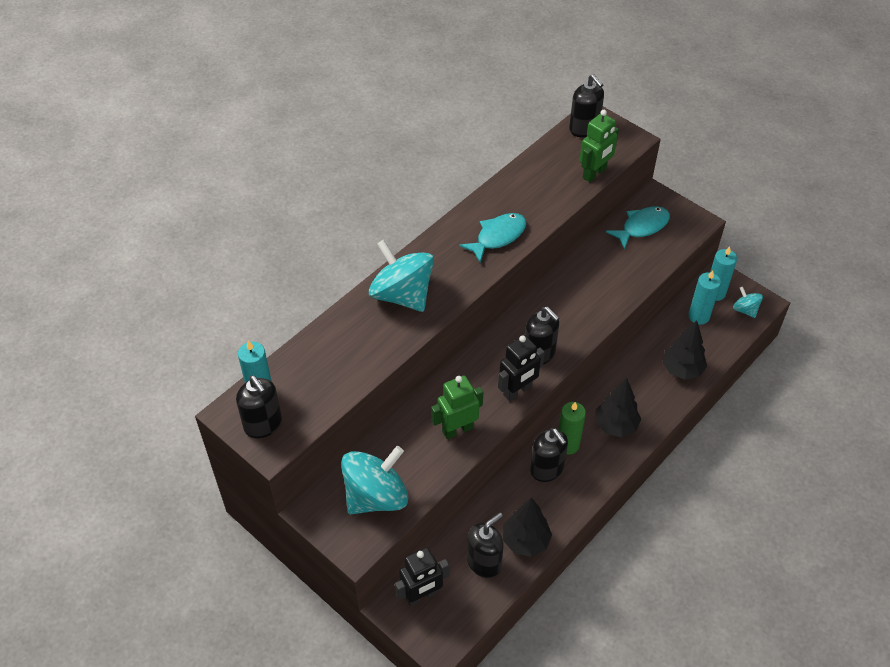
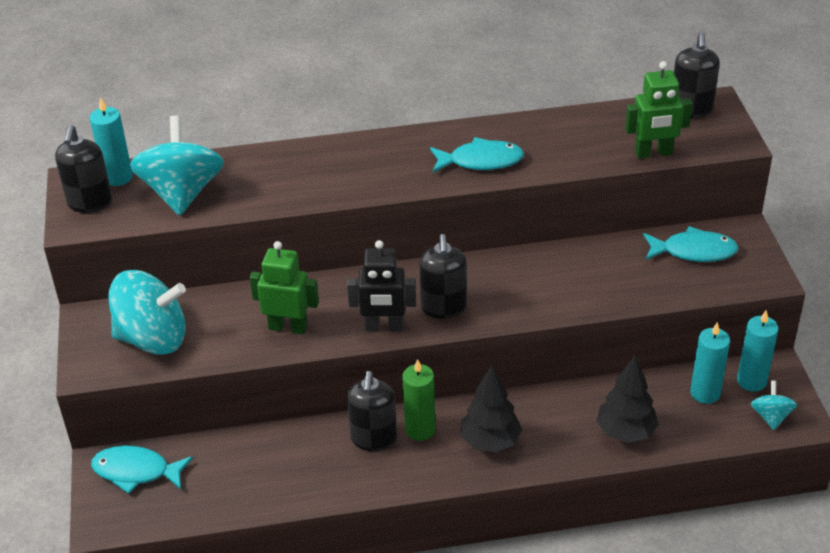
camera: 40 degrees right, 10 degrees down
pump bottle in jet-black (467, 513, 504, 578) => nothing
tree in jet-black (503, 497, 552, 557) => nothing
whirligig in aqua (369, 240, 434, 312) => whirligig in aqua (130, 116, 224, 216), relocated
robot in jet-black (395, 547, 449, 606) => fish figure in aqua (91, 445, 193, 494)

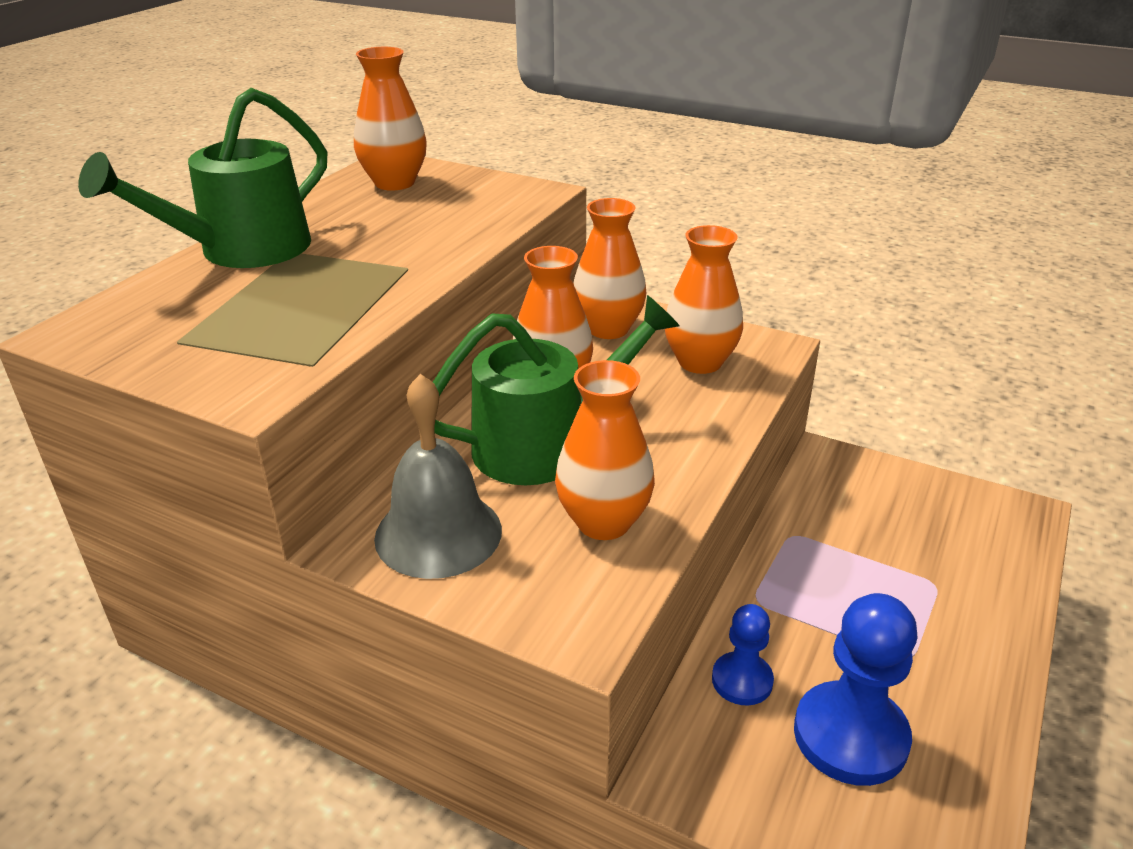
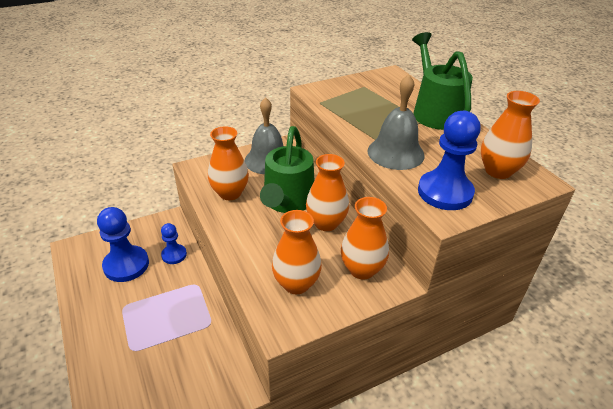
camera: 125 degrees right, 5 degrees up
nothing => bell in ash-grey (367, 74, 425, 170)
nothing => pawn in cobalt (418, 111, 481, 210)

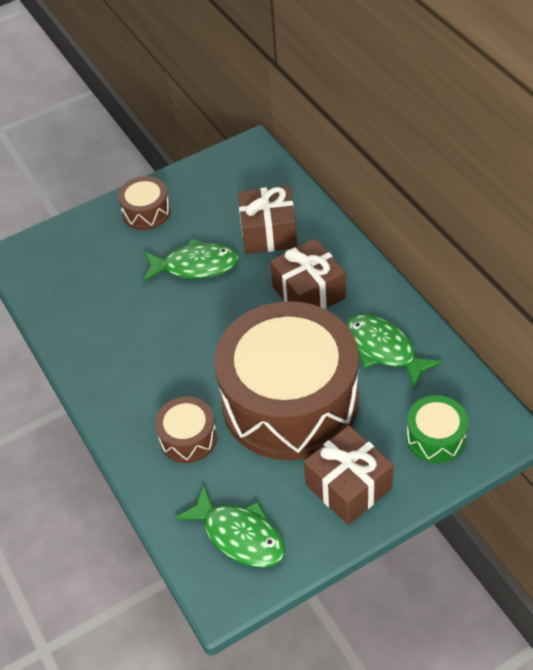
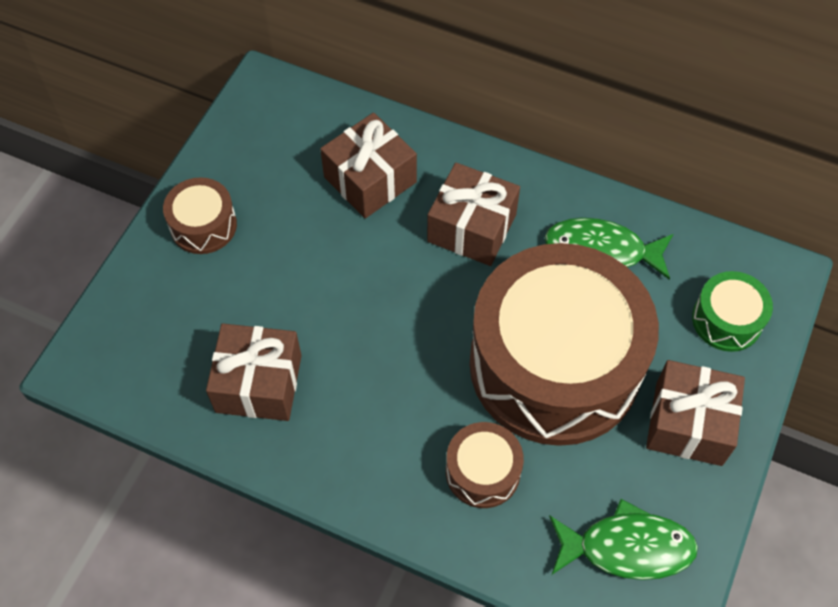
camera: 40 degrees left, 10 degrees up
fish figure in green (143, 239, 239, 282) => nothing
nothing => wrapped gift in russet (206, 323, 302, 421)

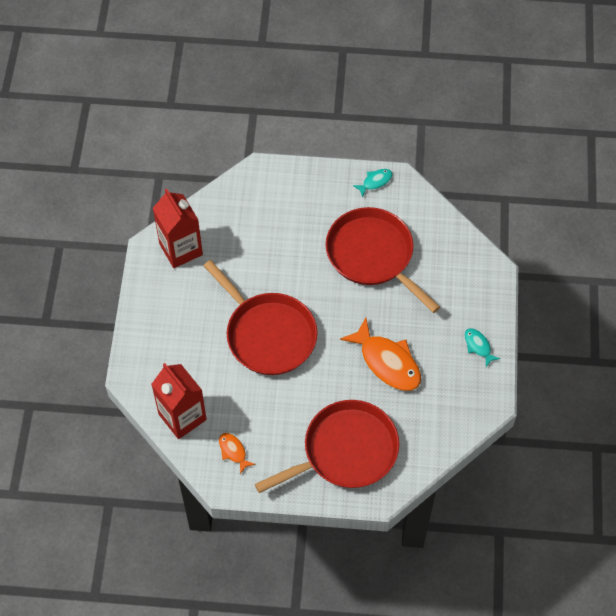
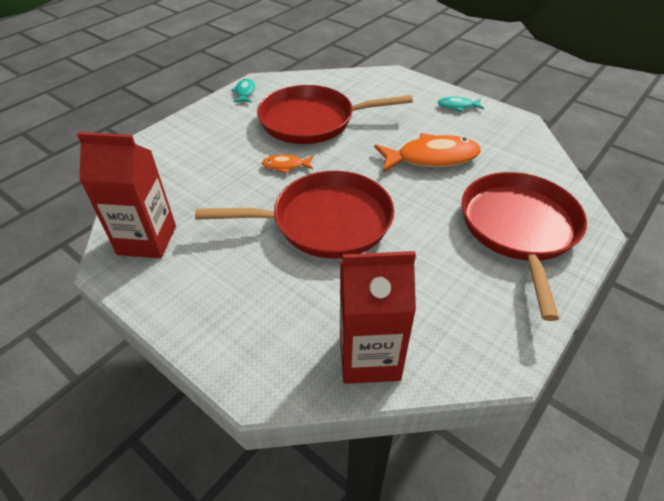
camera: 55 degrees left, 15 degrees down
fish figure in orange (219, 433, 255, 474) => fish figure in orange (262, 155, 313, 174), relocated

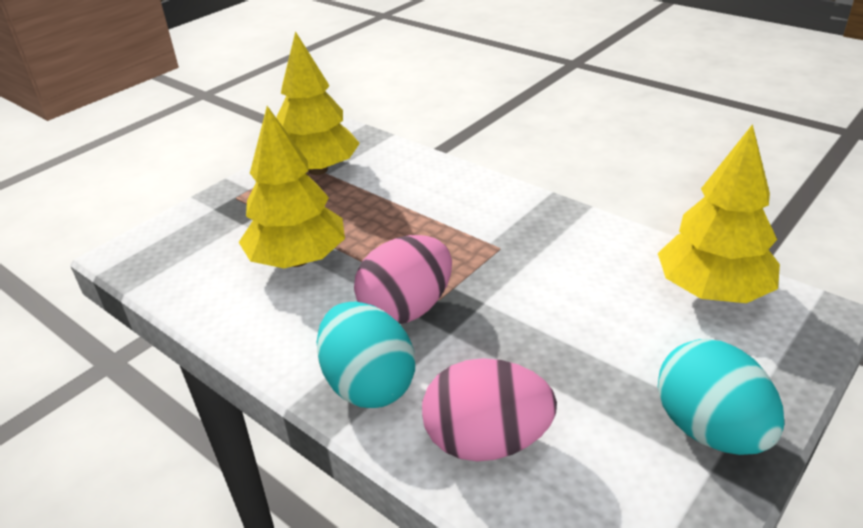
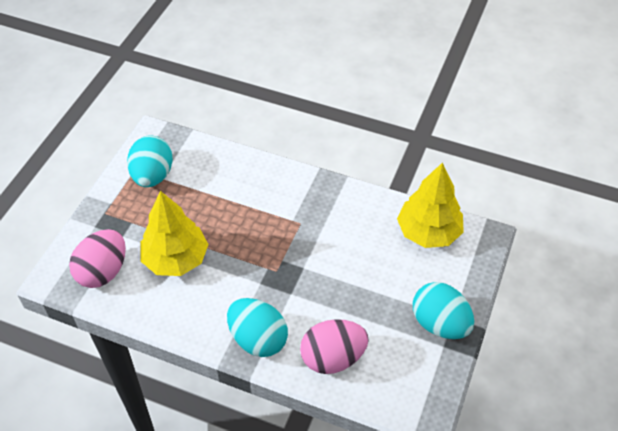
camera: 20 degrees left, 15 degrees up
egg in pink (354, 235, 452, 324) => egg in pink (69, 229, 126, 288), relocated
tree in yellow (276, 31, 360, 175) => egg in aqua (127, 135, 173, 187)

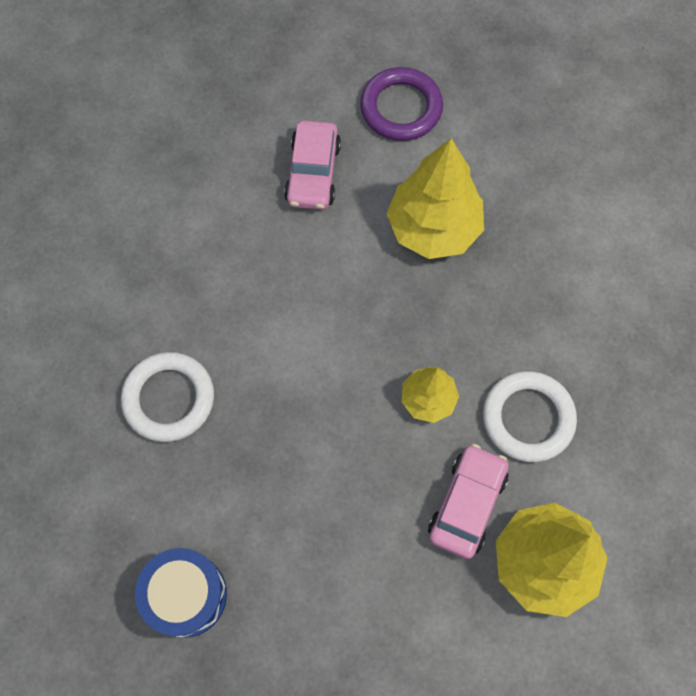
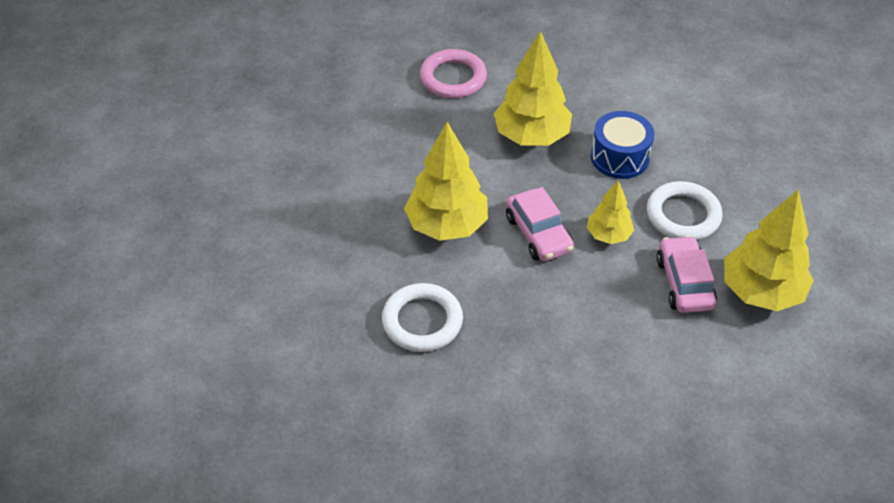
camera: 30 degrees left, 20 degrees down
nothing => tree in yellow (404, 122, 488, 241)
snare drum in cobalt (135, 548, 227, 638) => snare drum in cobalt (591, 111, 655, 179), relocated
car in pink (284, 120, 341, 210) => car in pink (506, 187, 574, 261), relocated
torus in violet (360, 67, 443, 141) => torus in pink (420, 49, 487, 98)

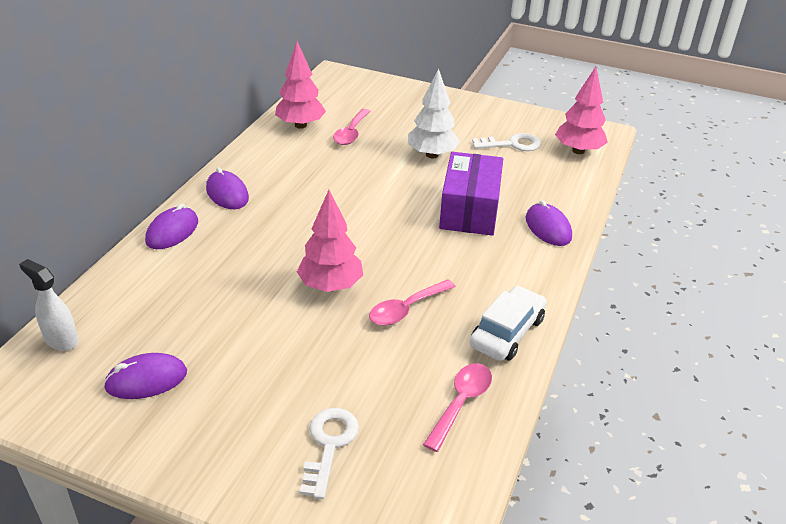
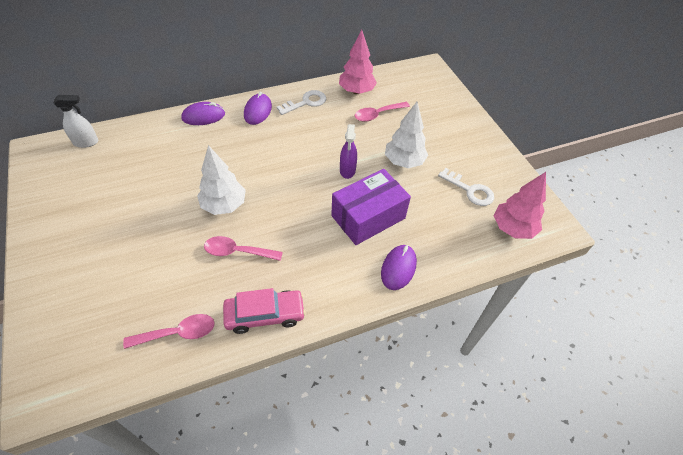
camera: 45 degrees right, 15 degrees up
computer mouse in violet (103, 353, 187, 399) => nothing
nothing => sprayer in violet (340, 124, 357, 179)
key in snow-white (300, 408, 359, 499) => key in snow-white (277, 90, 326, 115), relocated
tree in pink (297, 190, 363, 292) => tree in snow-white (197, 145, 246, 215)
car in snow-white (469, 286, 547, 361) => car in pink (223, 288, 306, 334)
sprayer in snow-white (19, 259, 79, 351) => sprayer in snow-white (53, 95, 98, 148), 90 degrees clockwise

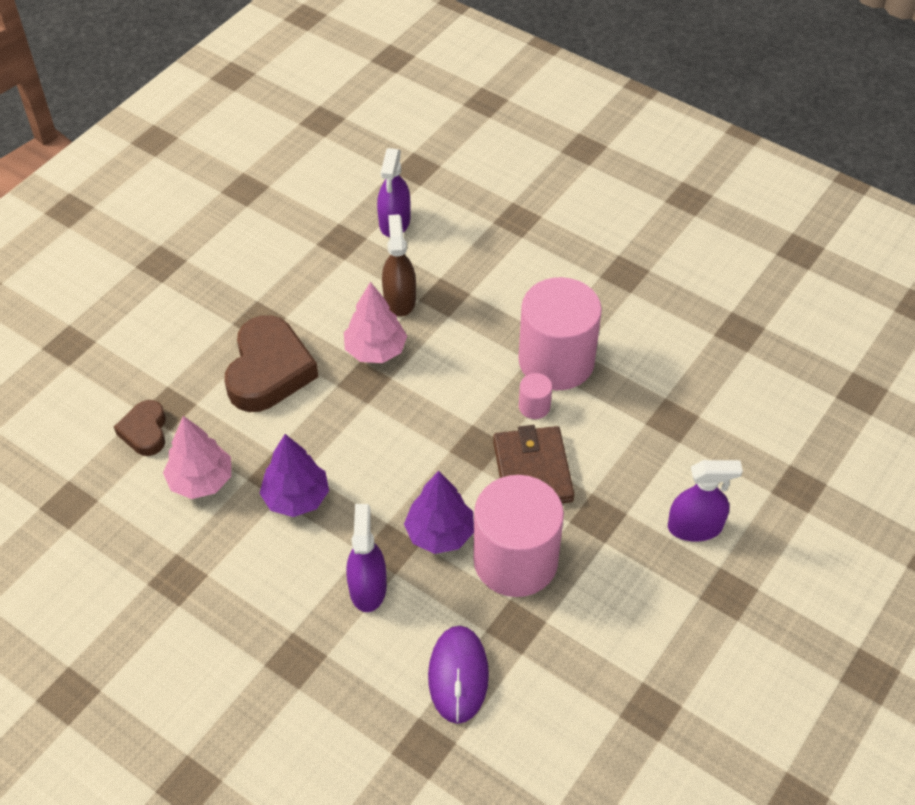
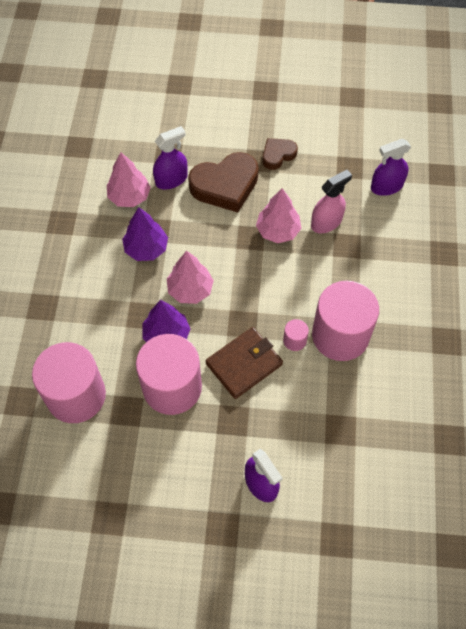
camera: 60 degrees right, 10 degrees up
nothing => tree in pink (167, 251, 214, 304)
love heart in russet (114, 400, 166, 456) => love heart in russet (263, 138, 298, 170), relocated
sprayer in violet (346, 504, 387, 612) => sprayer in violet (153, 126, 188, 189), relocated
computer mouse in violet (428, 626, 489, 724) => solid cylinder in pink (32, 342, 106, 423)
sprayer in russet (382, 214, 416, 317) => sprayer in pink (311, 170, 352, 233)

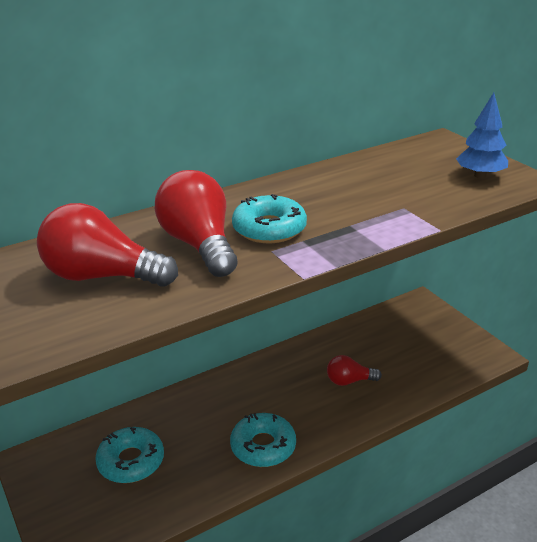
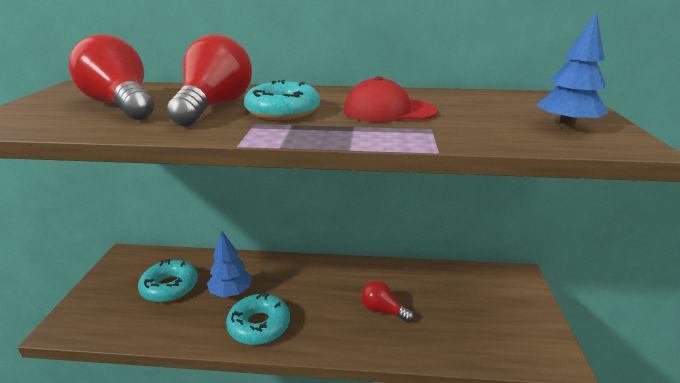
camera: 35 degrees right, 5 degrees down
nothing => tree in cobalt (207, 231, 252, 297)
nothing => cap in red (344, 76, 438, 122)

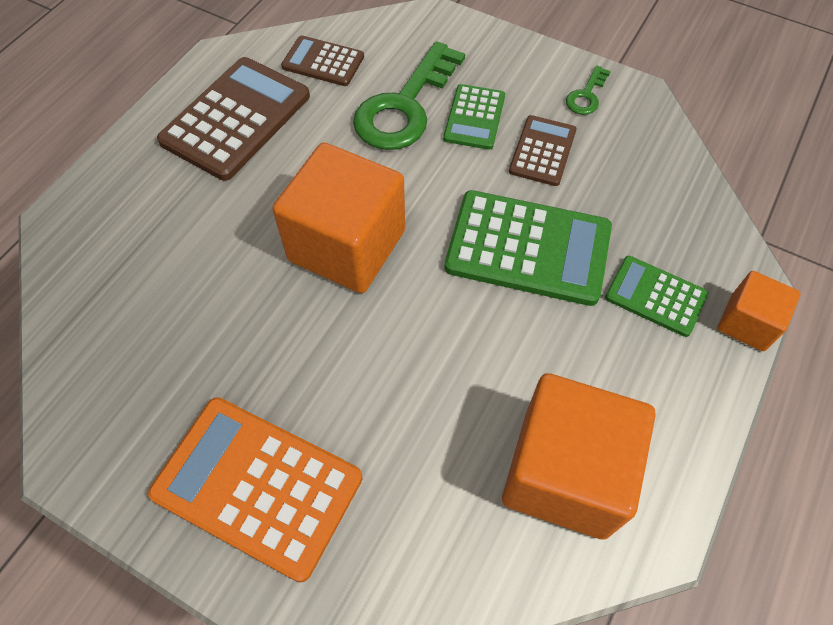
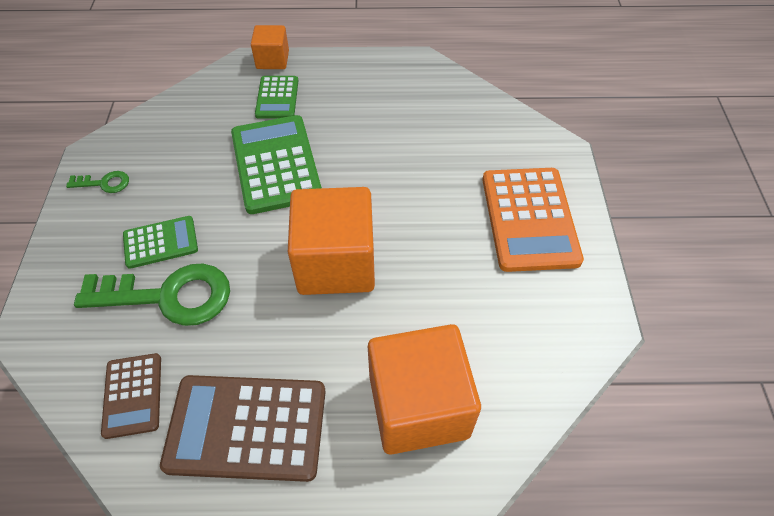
camera: 120 degrees left, 5 degrees down
calculator in russet (509, 115, 576, 186) => nothing
block in orange (502, 373, 655, 540) => block in orange (368, 324, 481, 455), relocated

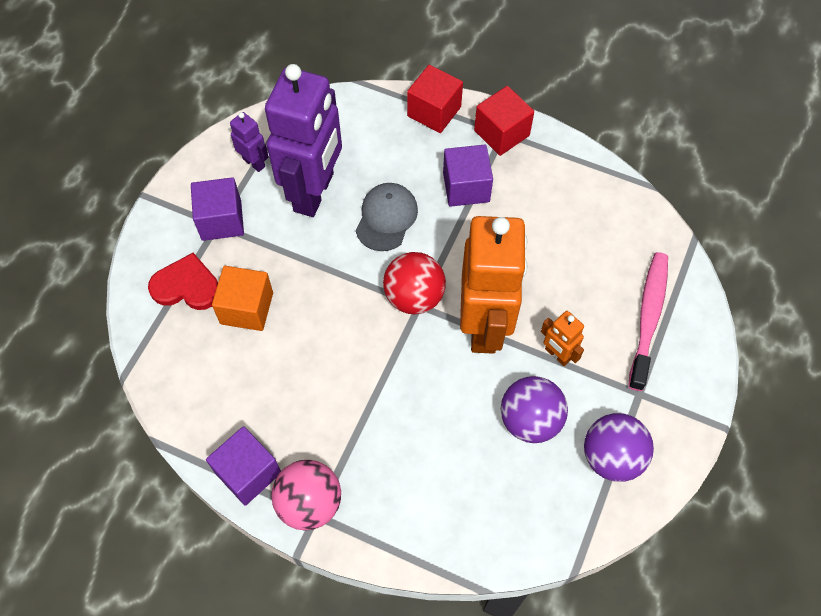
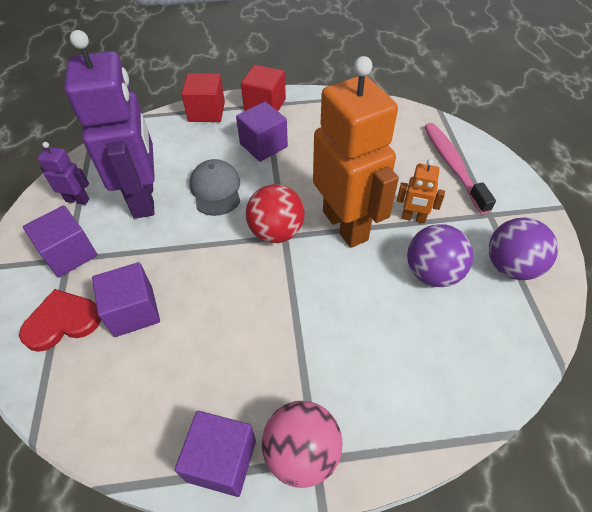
camera: 30 degrees left, 10 degrees down
block in orange (212, 266, 273, 331) => block in violet (92, 262, 160, 337)

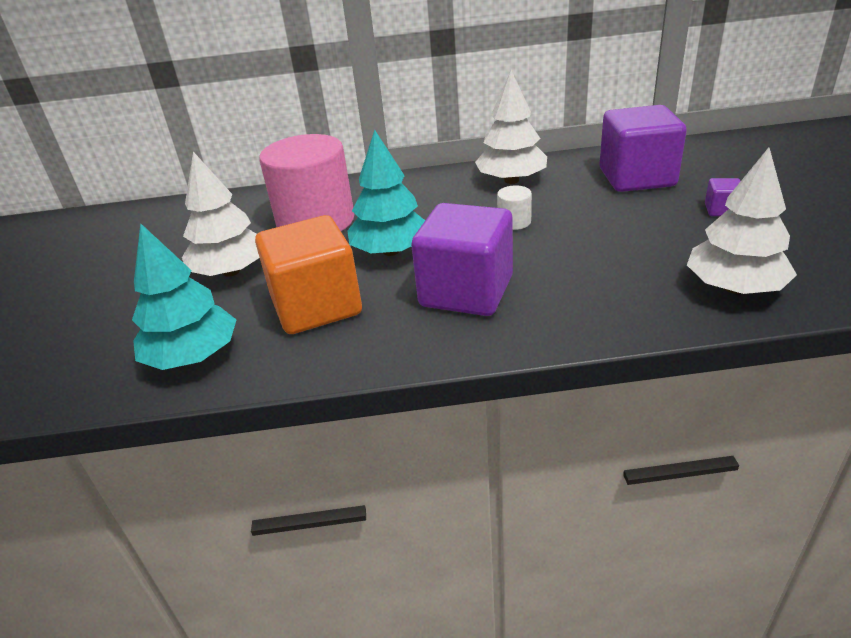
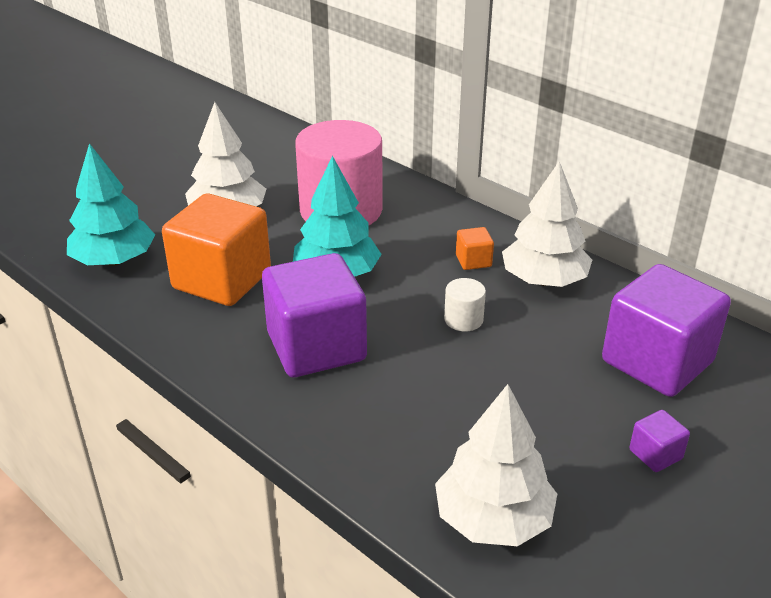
camera: 45 degrees right, 0 degrees up
nothing => block in orange (456, 227, 494, 270)

